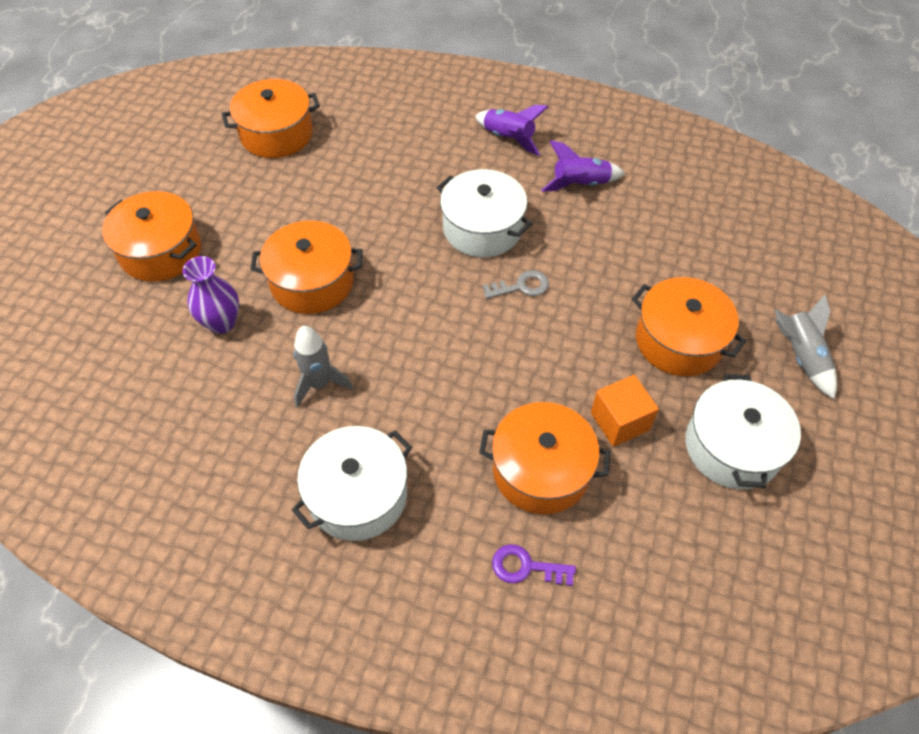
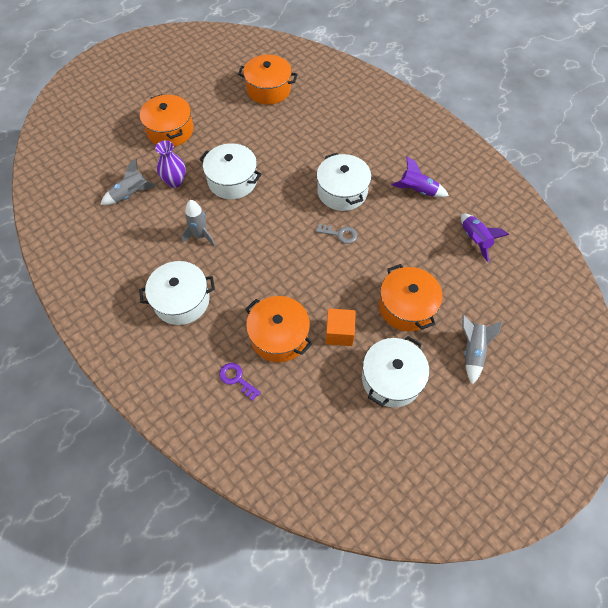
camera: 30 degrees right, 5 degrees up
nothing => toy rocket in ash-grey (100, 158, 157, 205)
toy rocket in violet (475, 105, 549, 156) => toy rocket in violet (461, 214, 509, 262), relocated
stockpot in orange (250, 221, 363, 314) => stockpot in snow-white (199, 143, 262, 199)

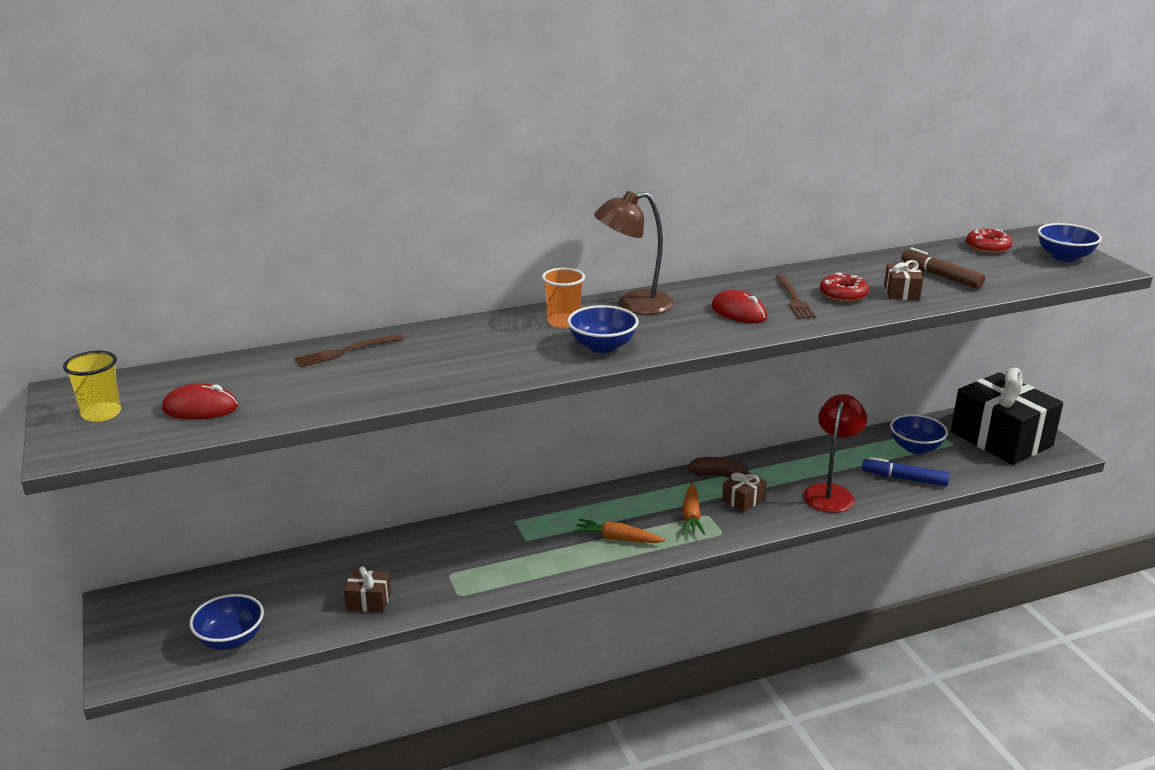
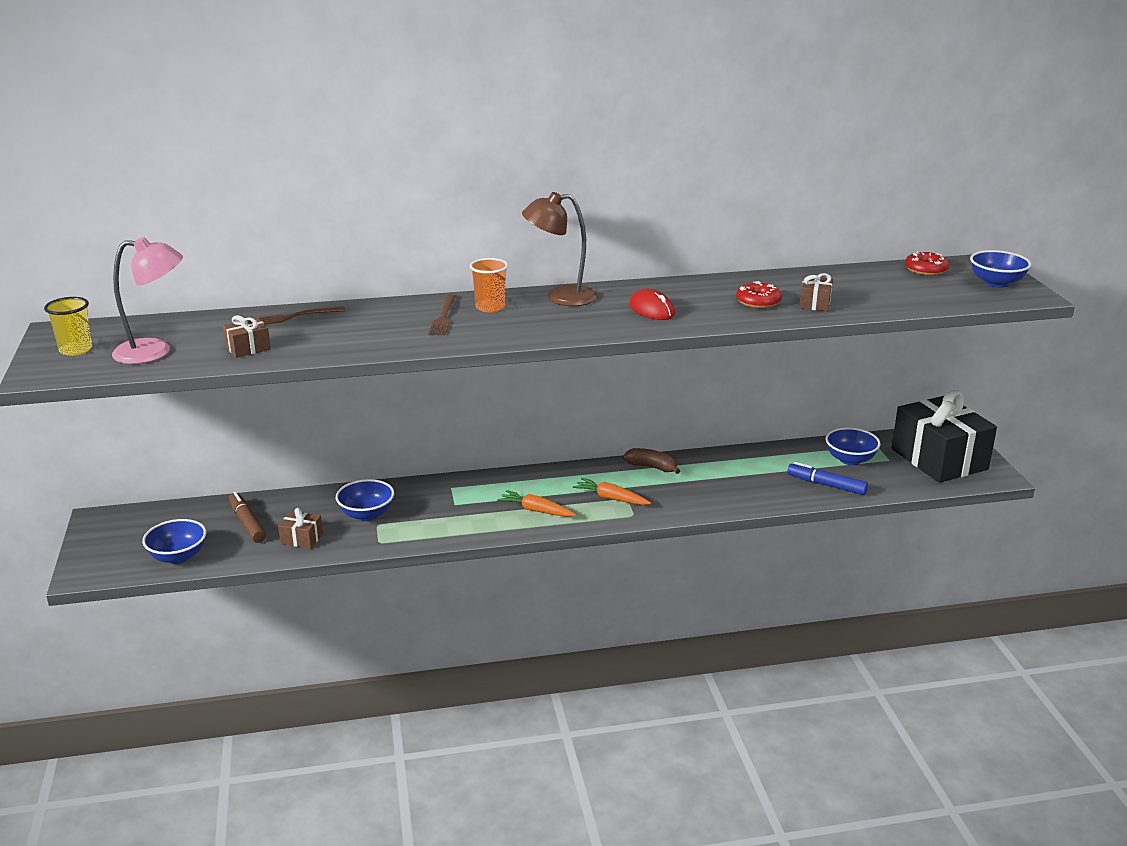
camera: 10 degrees right, 0 degrees up
desk lamp in red (803, 394, 867, 513) => nothing
deep dish in cobalt (567, 305, 639, 353) => deep dish in cobalt (336, 479, 394, 521), relocated
wrapped gift in russet (722, 470, 767, 512) => wrapped gift in russet (223, 315, 271, 358), relocated
dinner fork in russet (776, 274, 816, 319) => dinner fork in russet (428, 294, 456, 335), relocated
marker pen in russet (901, 247, 985, 289) => marker pen in russet (229, 492, 266, 543), relocated
computer mouse in red (162, 383, 238, 419) => desk lamp in pink (112, 237, 183, 364)
toy carrot in orange (682, 483, 705, 535) => toy carrot in orange (573, 478, 651, 505), 105 degrees clockwise

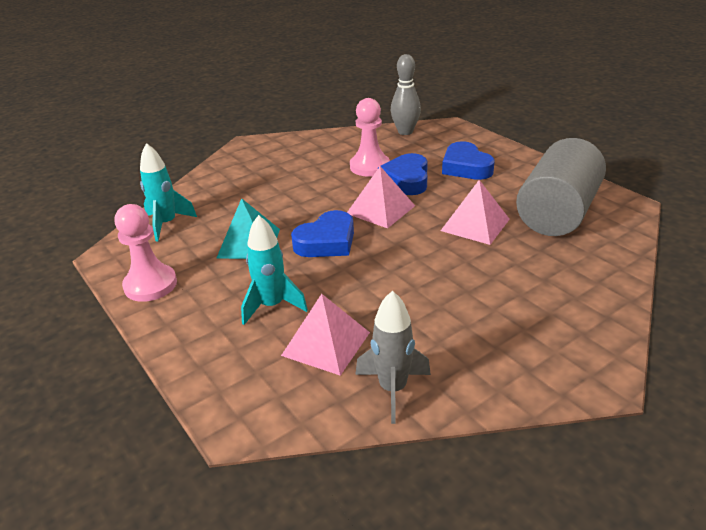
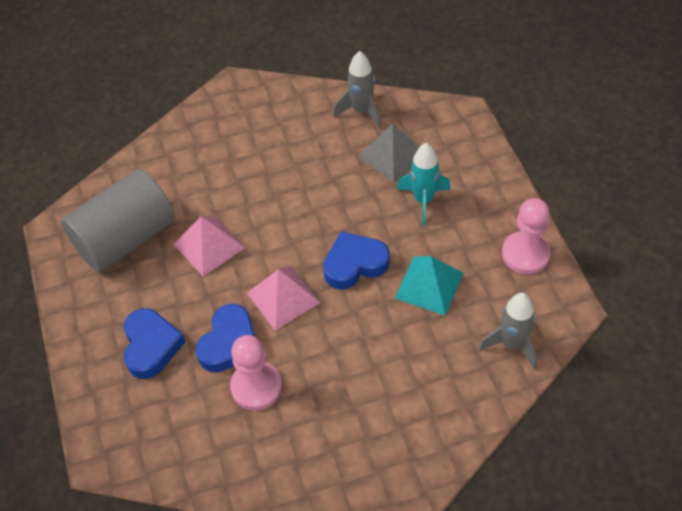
camera: 160 degrees left, 20 degrees up
bowling pin in ash-grey (391, 54, 421, 135) => nothing
toy rocket in aqua (140, 143, 197, 241) => toy rocket in ash-grey (479, 293, 537, 370)
pyramid shape in pink (281, 294, 370, 376) => pyramid shape in ash-grey (358, 123, 419, 182)

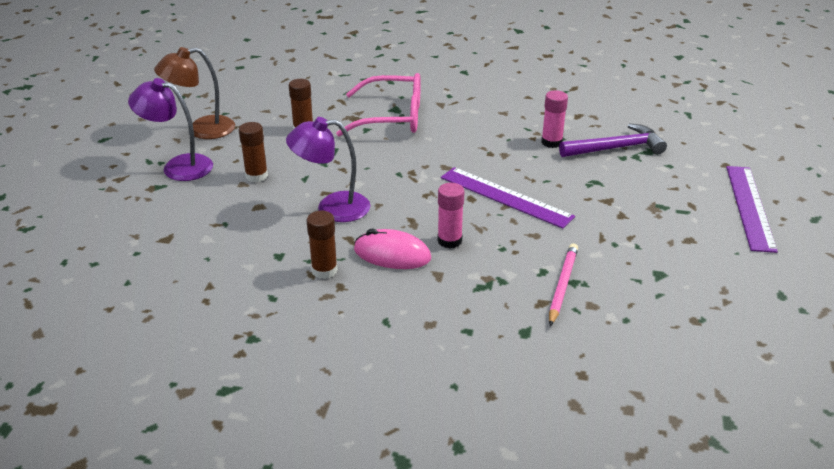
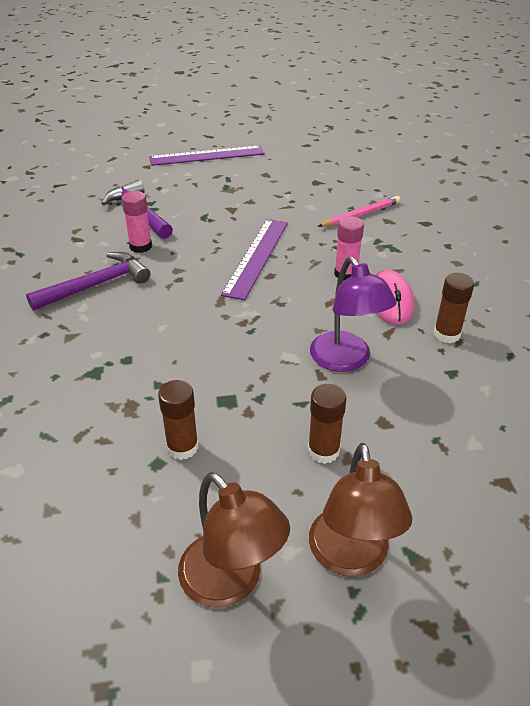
camera: 110 degrees left, 5 degrees up
spectacles in pink (336, 73, 421, 136) => nothing
nothing => carpenter's hammer in violet (26, 252, 150, 311)
desk lamp in violet (128, 78, 213, 181) => desk lamp in russet (309, 443, 412, 577)
pencil in pink (549, 243, 578, 326) => pencil in pink (318, 196, 401, 227), 150 degrees clockwise

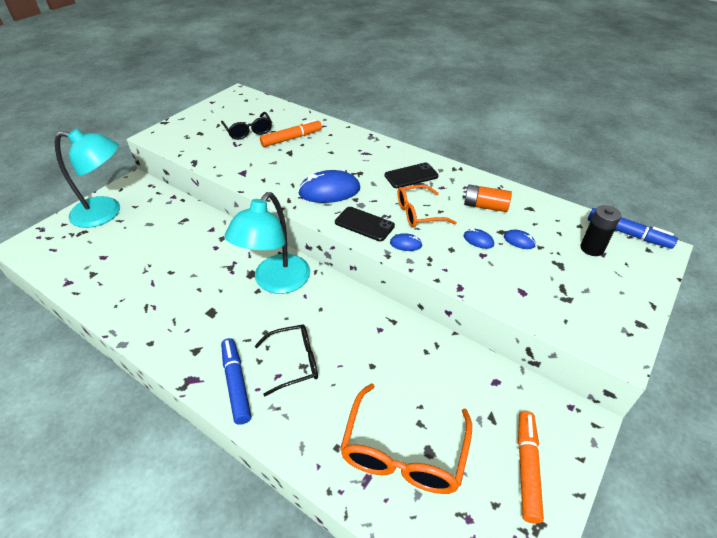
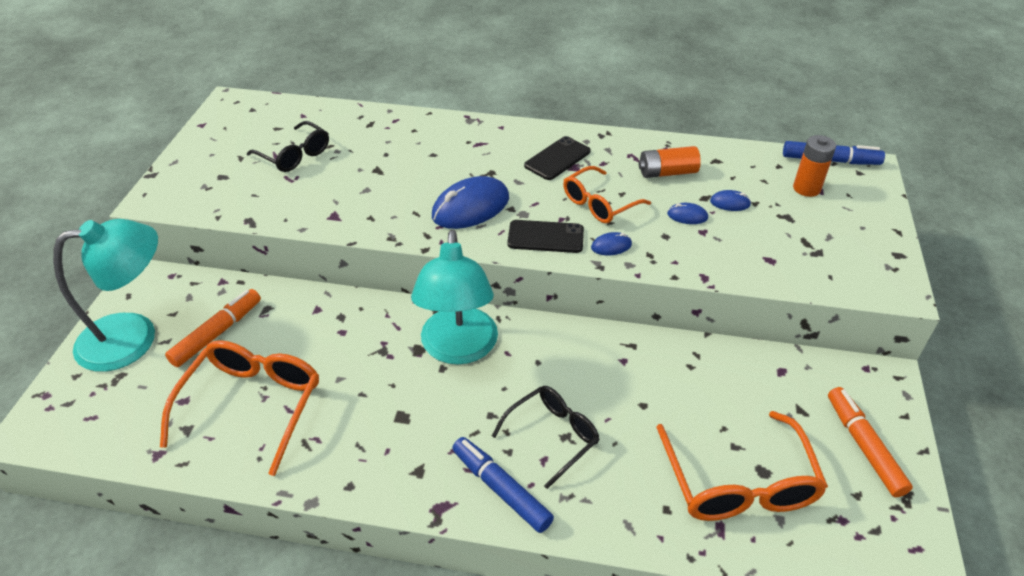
camera: 25 degrees left, 0 degrees up
nothing => spectacles in orange (160, 340, 319, 476)
marker pen in orange (260, 119, 322, 147) => marker pen in orange (165, 289, 261, 367), relocated
AA battery in jet-black (580, 205, 621, 256) => AA battery in orange (793, 135, 836, 197)

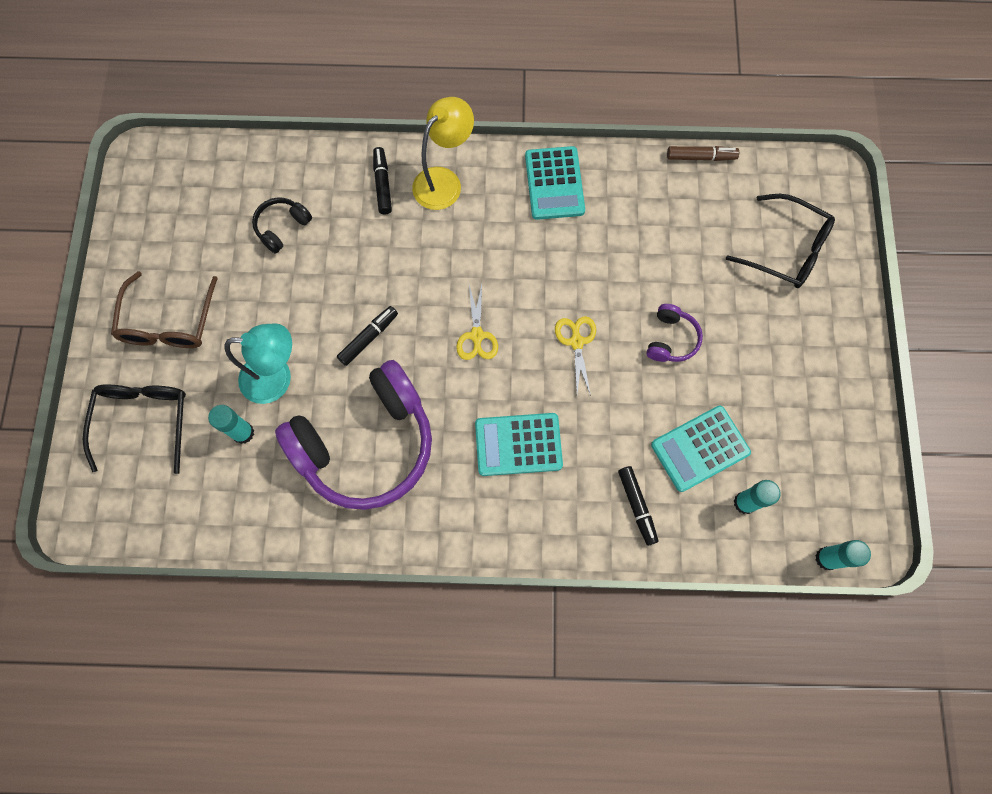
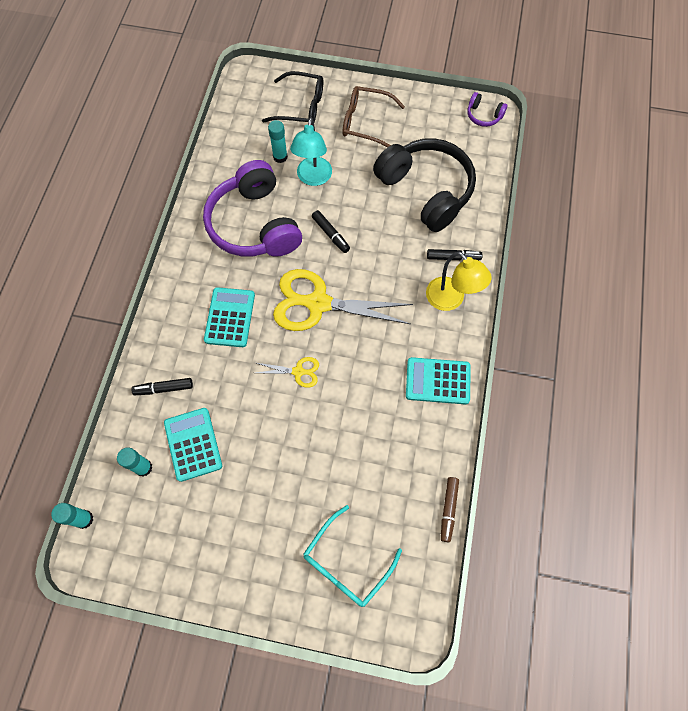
camera: 100 degrees right, 5 degrees down
headset in violet (647, 304, 703, 362) => headset in violet (467, 92, 507, 127), relocated
spectacles in jet-black (726, 194, 835, 288) => spectacles in aqua (303, 505, 402, 607)
headset in jet-black (252, 197, 312, 254) => headset in jet-black (373, 138, 476, 232), x2.38
pair of scissors in yellow (456, 284, 498, 360) => pair of scissors in yellow (273, 269, 413, 331), x2.19

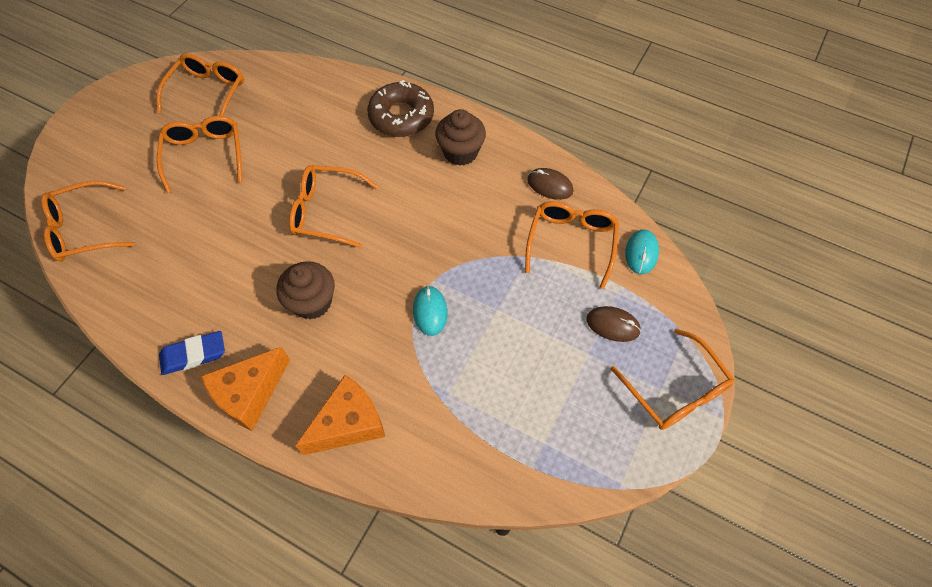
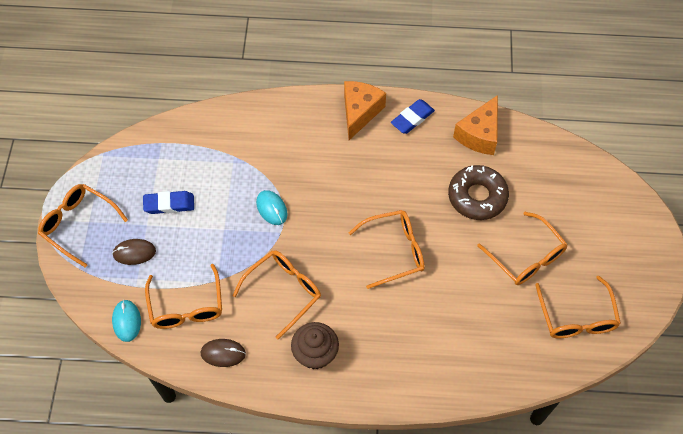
camera: 155 degrees right, 0 degrees up
fairy cake in russet (277, 261, 335, 319) => nothing
nothing => pencil eraser in cobalt (143, 191, 194, 214)
spectacles in orange (41, 180, 134, 261) => spectacles in orange (233, 250, 321, 339), relocated
cheese wedge in orange (295, 375, 385, 455) => cheese wedge in orange (453, 95, 498, 155), relocated
glazed donut in russet (367, 80, 434, 137) => glazed donut in russet (448, 165, 509, 220), relocated

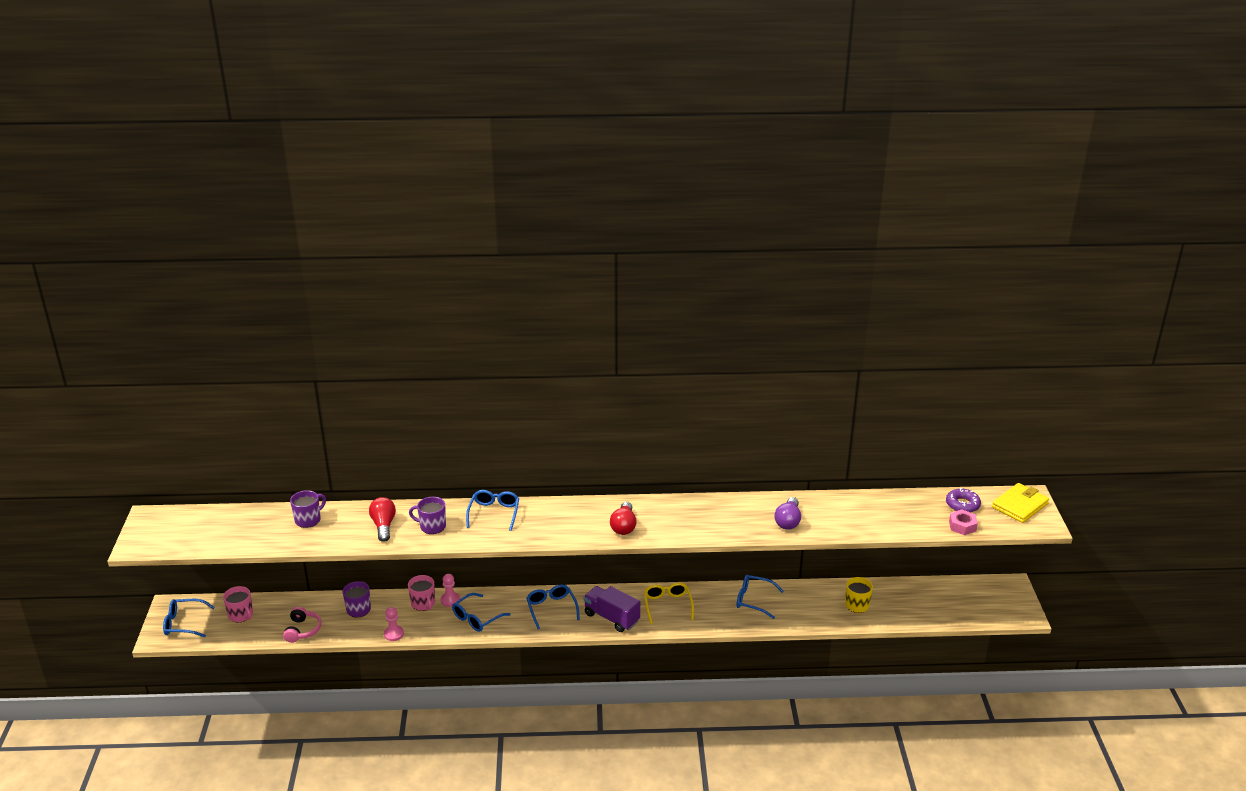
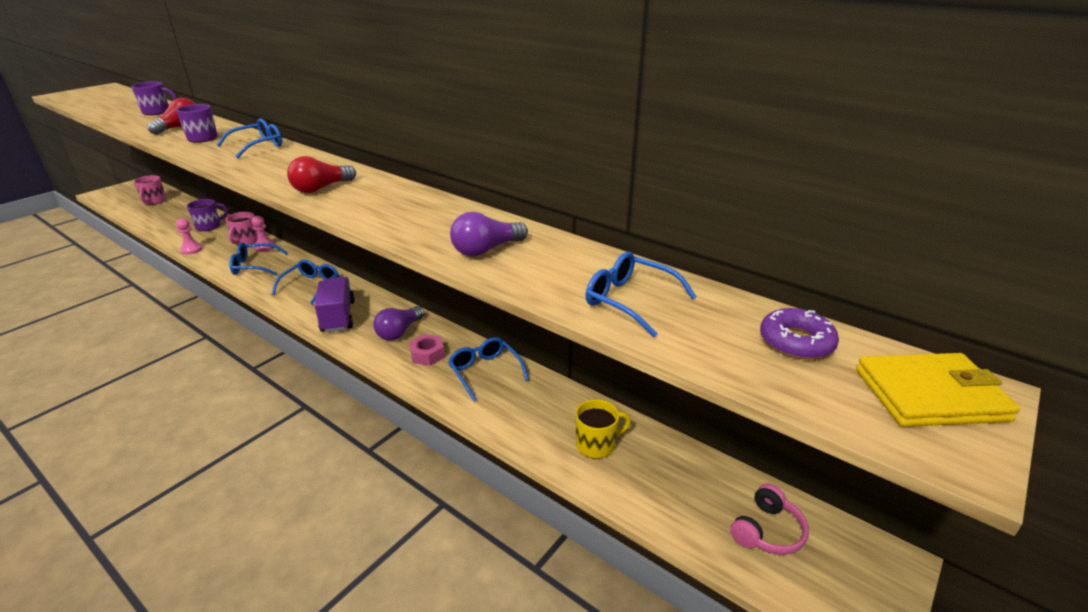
camera: 40 degrees right, 0 degrees up
spectacles in cobalt (163, 599, 215, 637) => spectacles in cobalt (585, 252, 697, 337), relocated
headset in pink (283, 607, 322, 643) => headset in pink (730, 484, 809, 555), relocated
hexagon nut in pink (949, 509, 978, 535) => hexagon nut in pink (409, 334, 445, 366), relocated
spectacles in yellow (644, 583, 694, 624) => lightbulb in violet (373, 306, 425, 341)

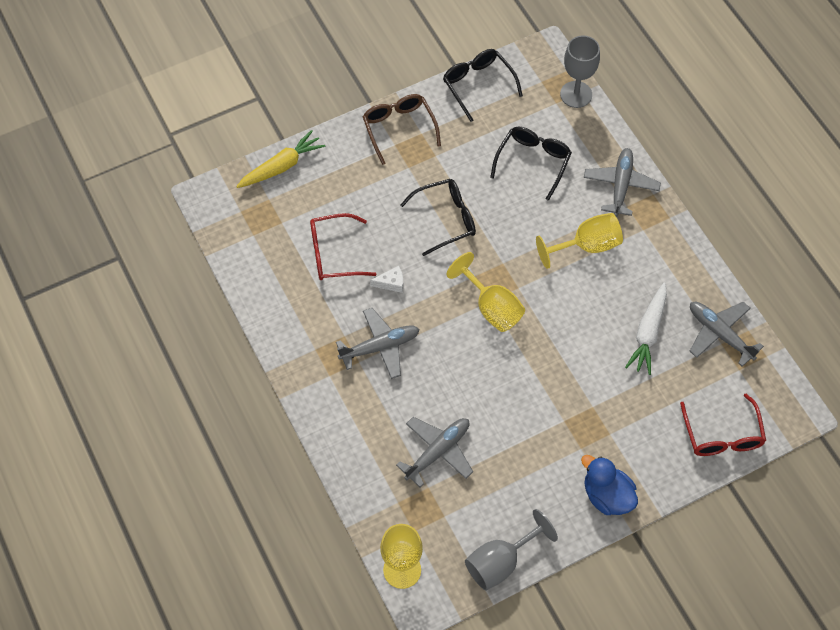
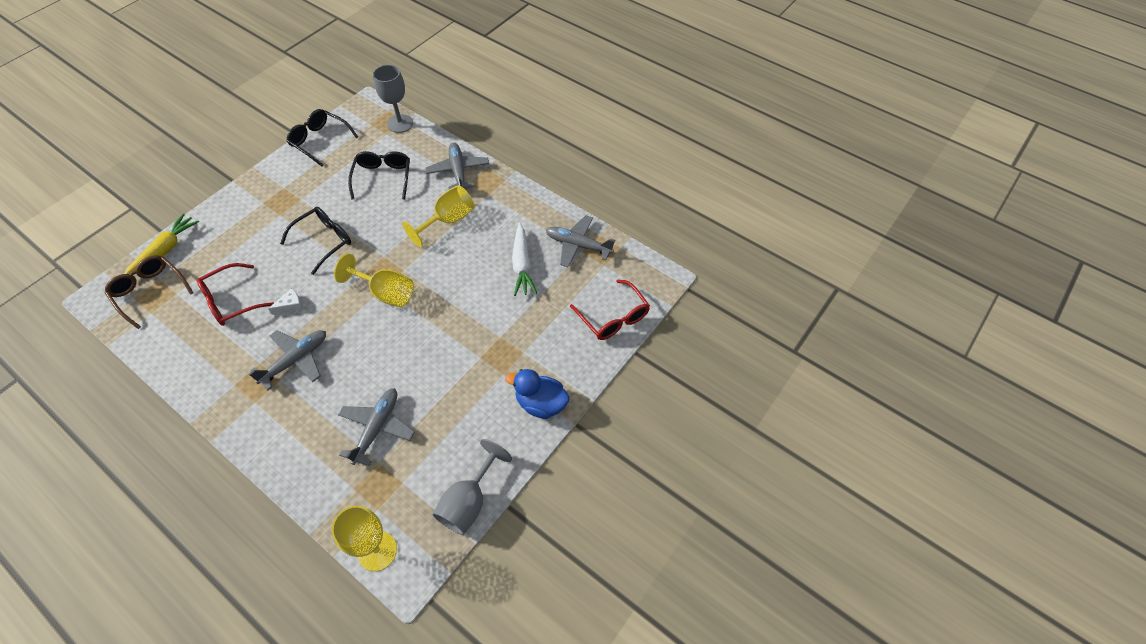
camera: 25 degrees left, 5 degrees down
spectacles in russet (363, 94, 441, 165) => spectacles in russet (104, 255, 193, 329), relocated

